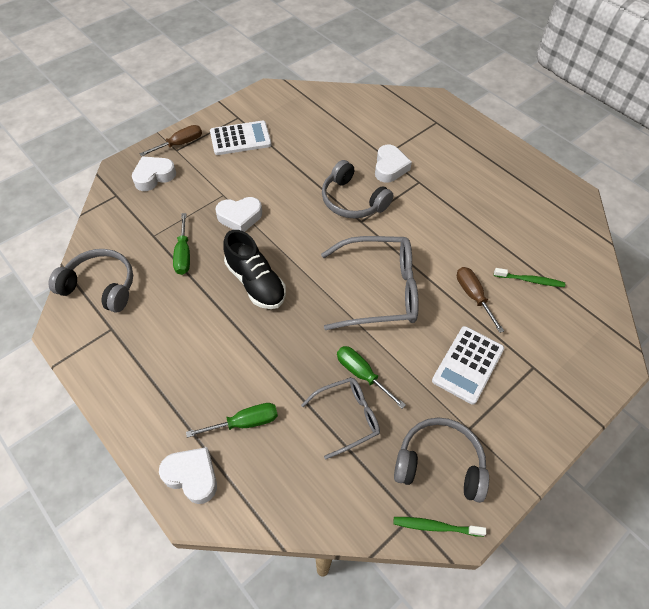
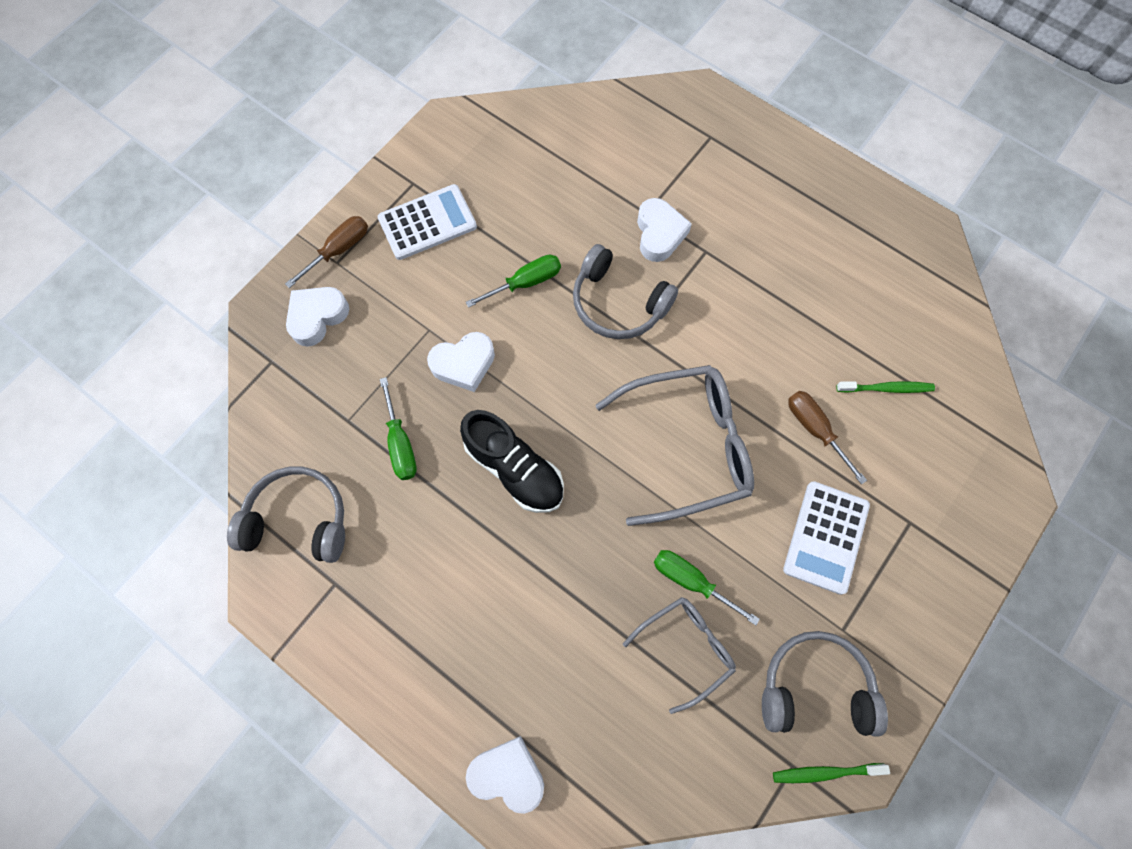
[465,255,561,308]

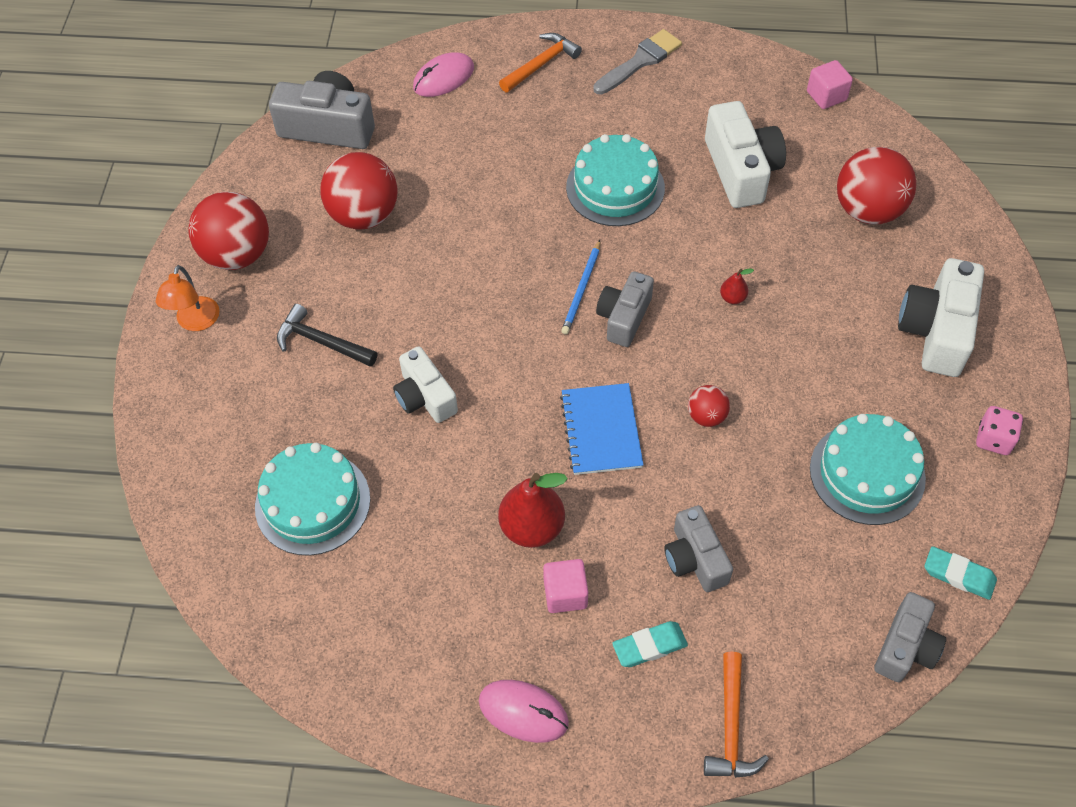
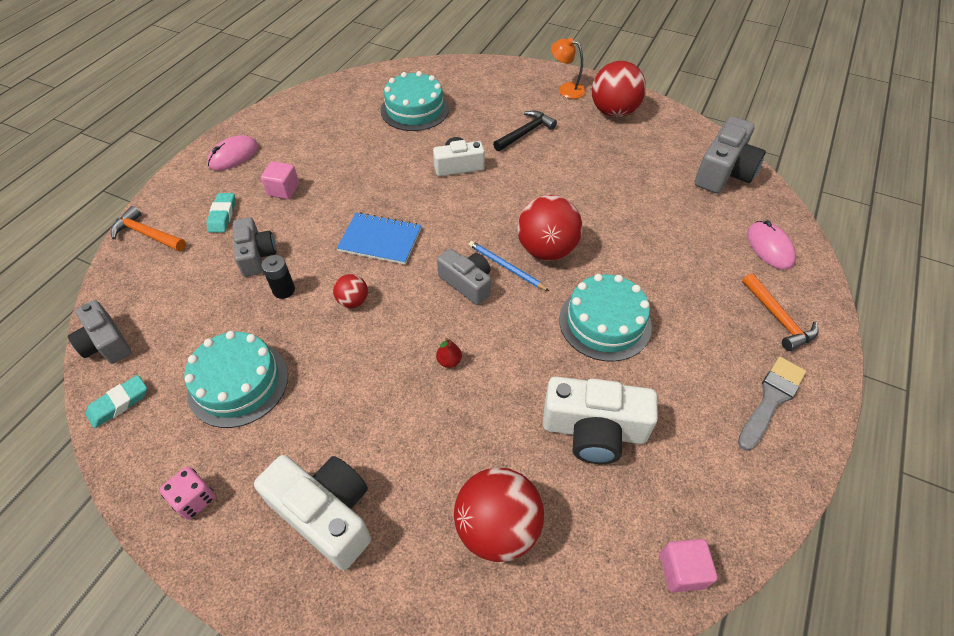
[517,195,582,261]
[498,473,568,548] (first image)
[738,357,806,451]
[233,217,276,277]
[261,255,295,299]

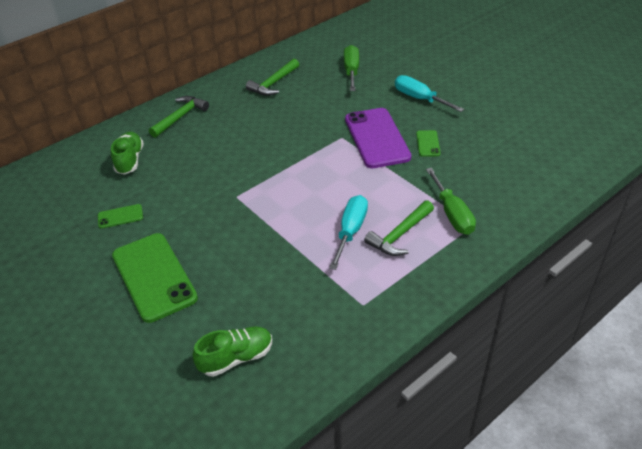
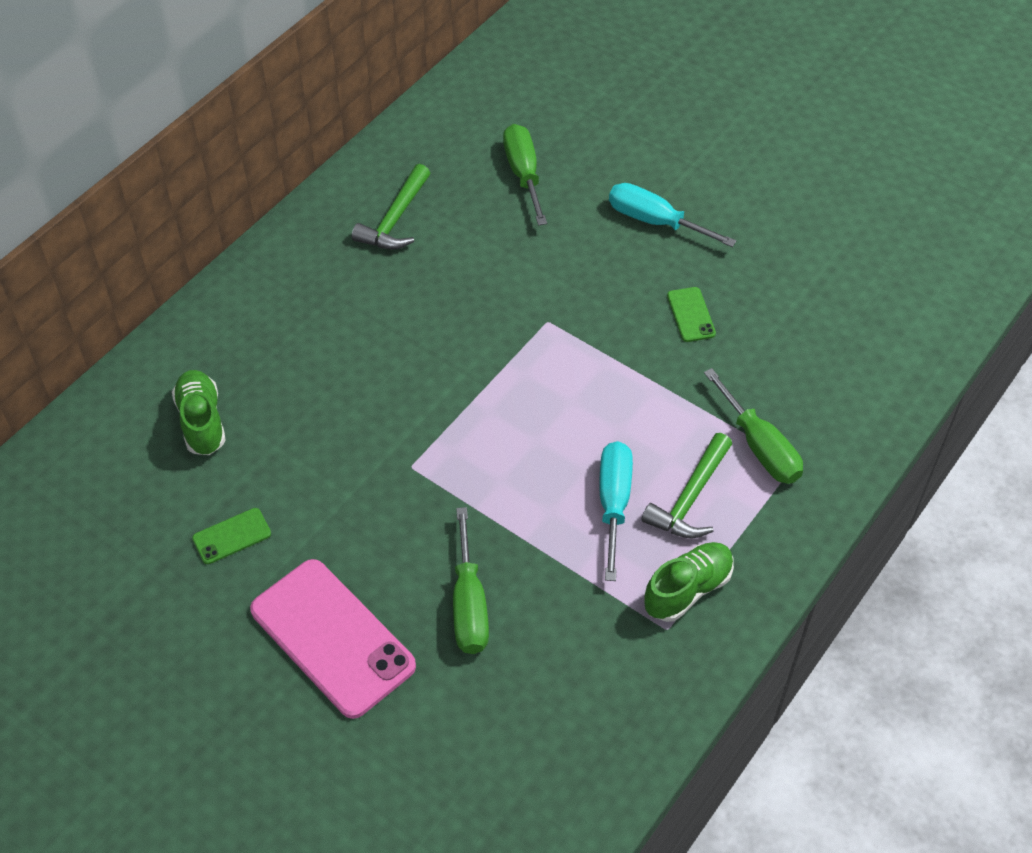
[250,559,416,719]
[149,96,209,138] (first image)
[644,542,734,622]
[345,108,411,168] (first image)
[453,507,489,654]

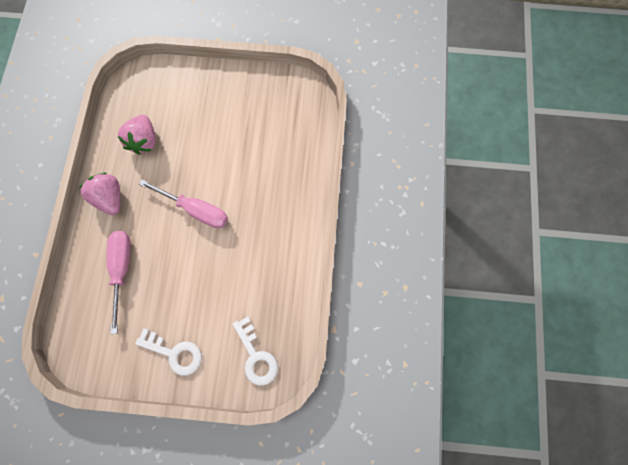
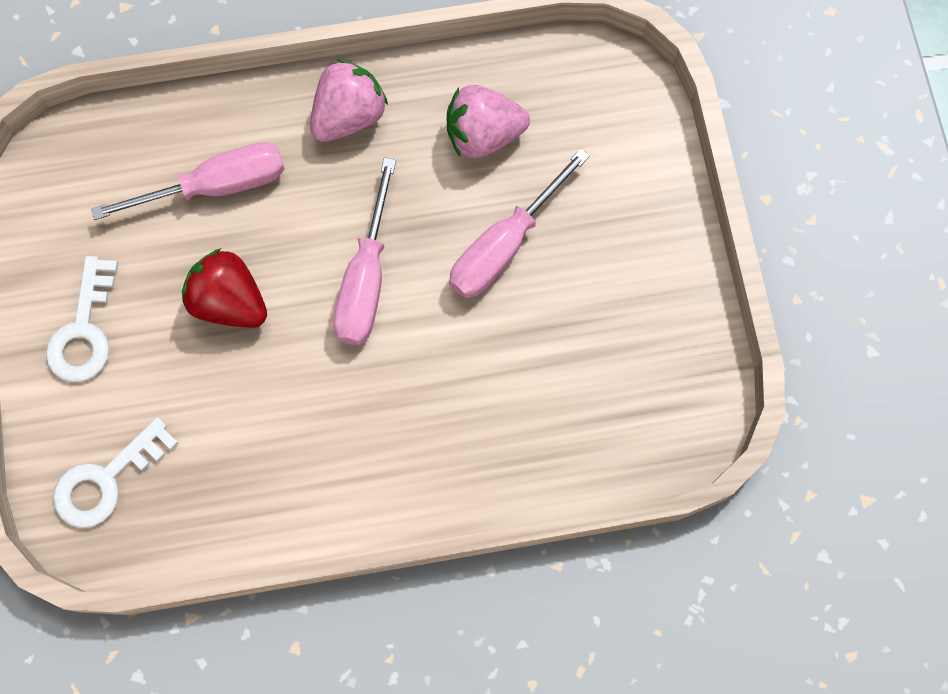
[182,248,267,328]
[449,148,590,298]

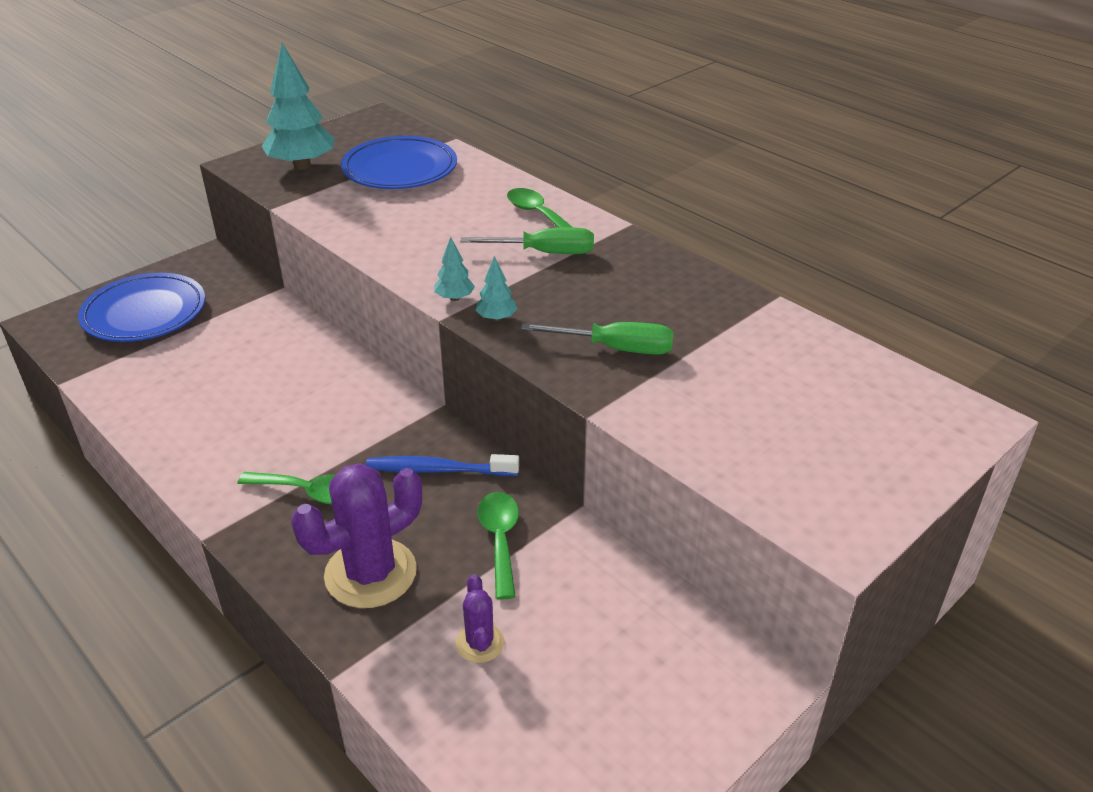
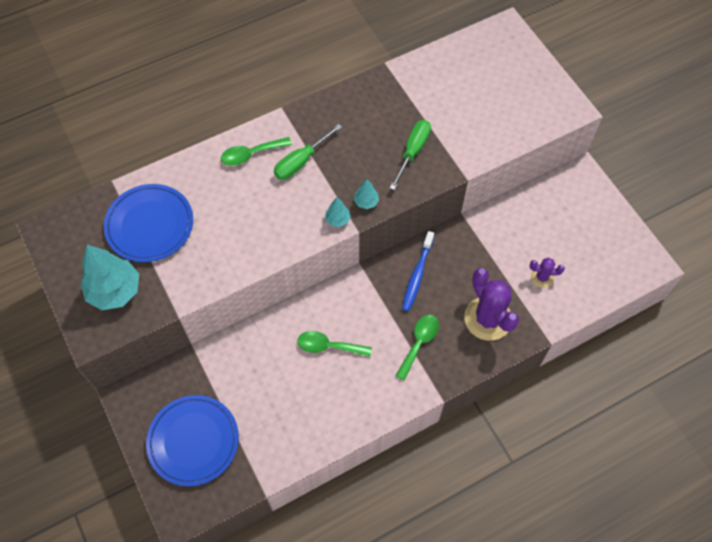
[274,124,342,180]
[298,331,372,357]

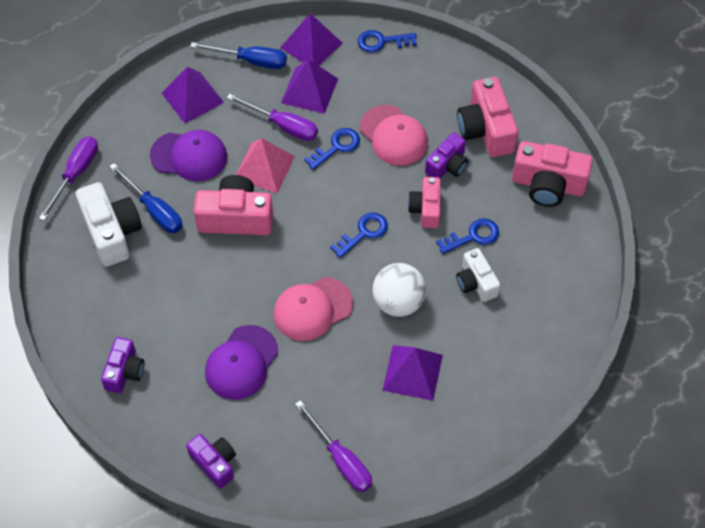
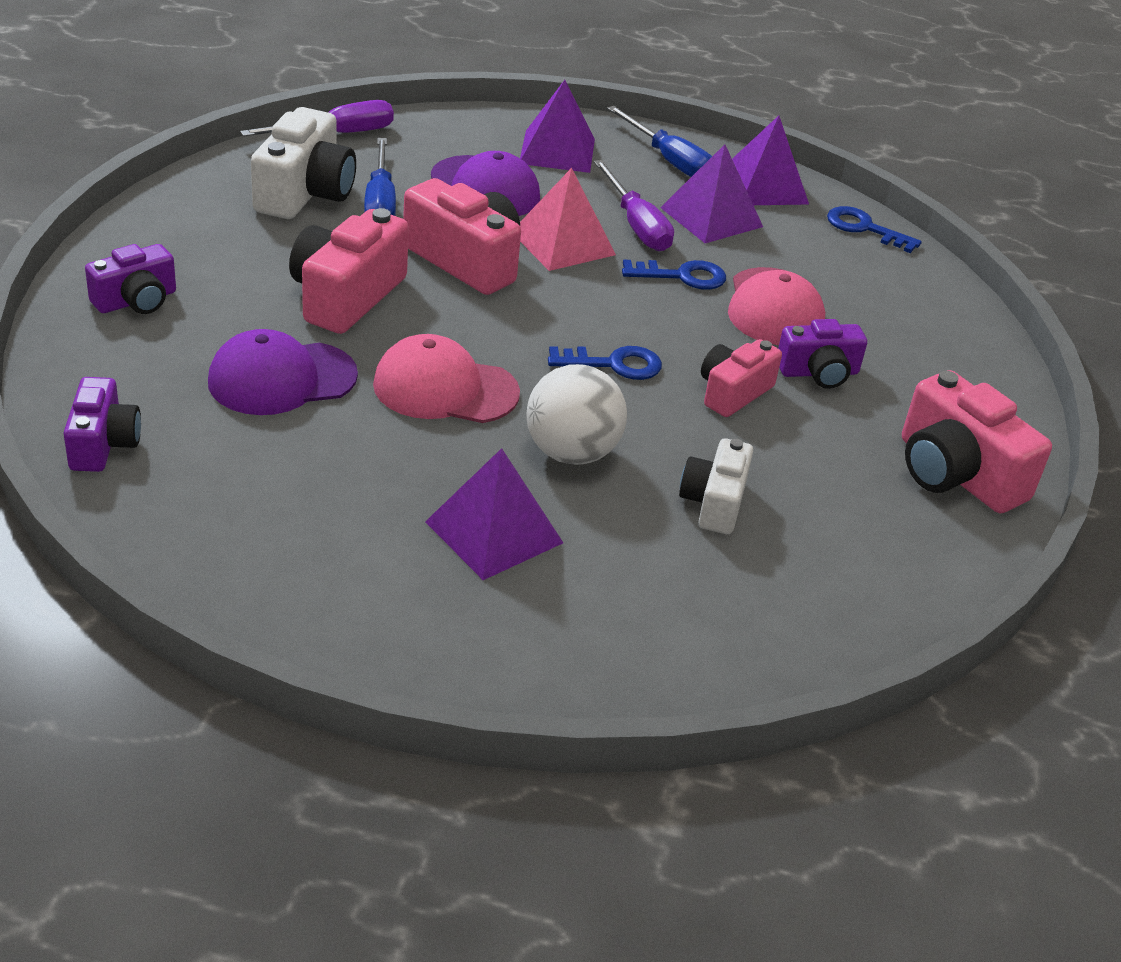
[295,400,372,492] (first image)
[436,218,499,254] (first image)
[289,208,409,334]

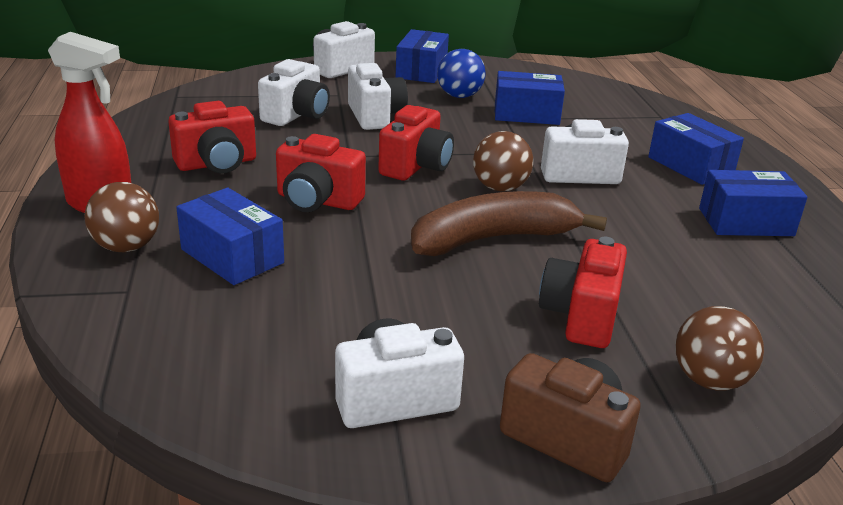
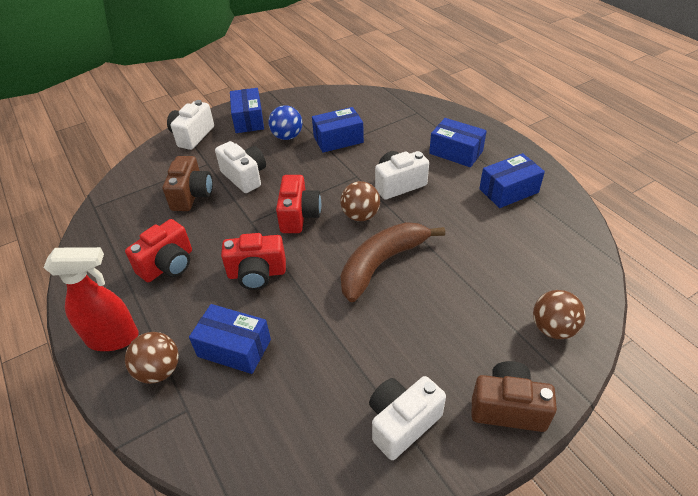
[163,156,213,211]
[539,237,627,348] (first image)

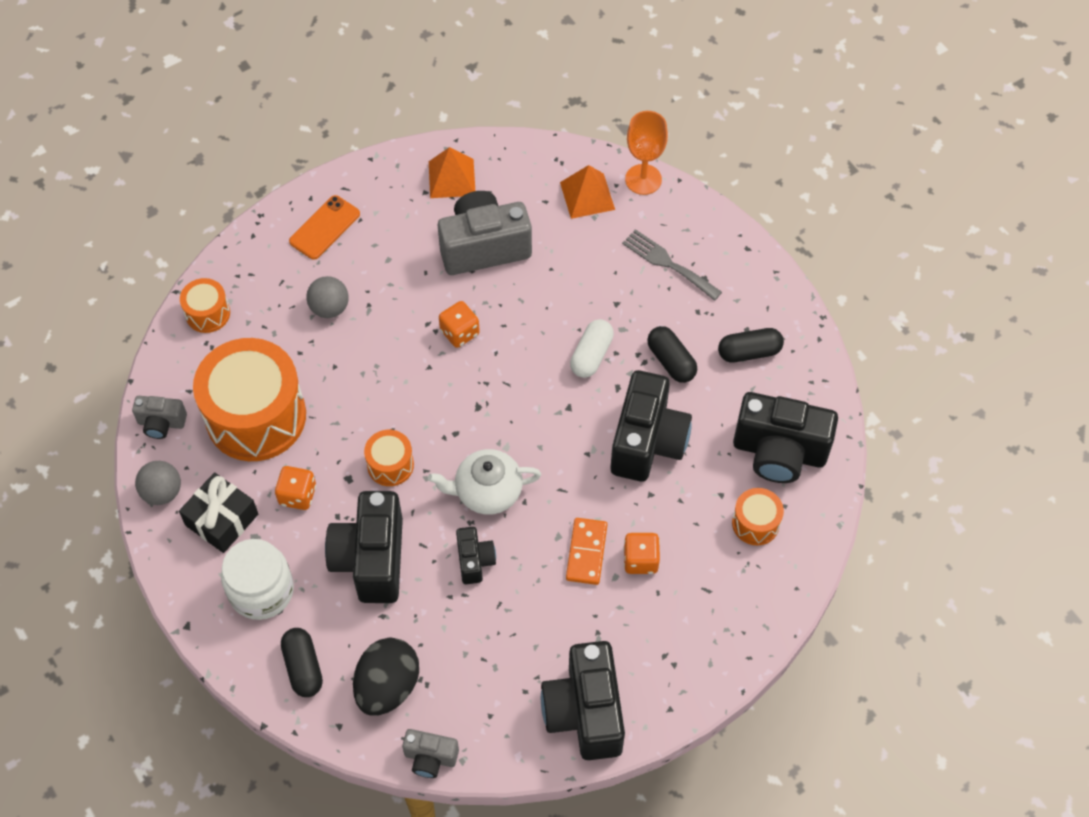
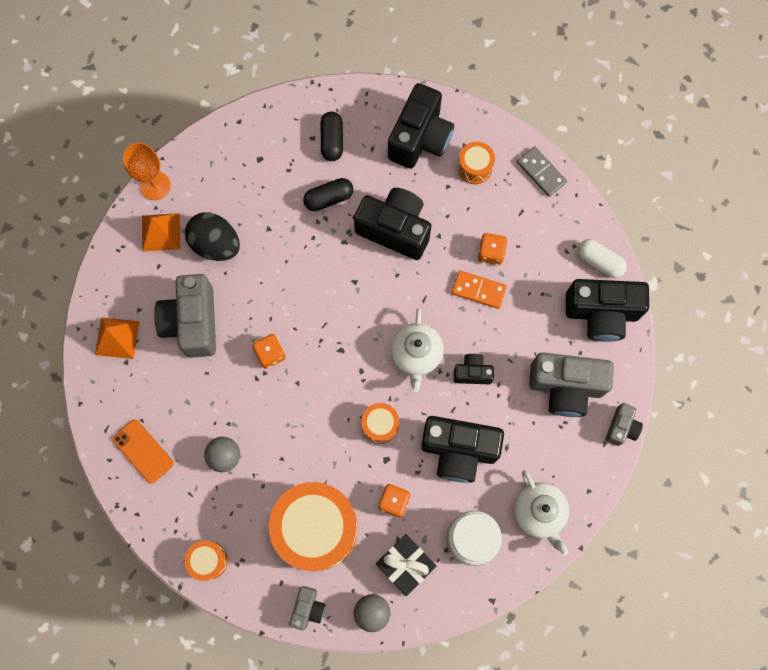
[514,470,569,556]
[185,212,240,261]
[578,239,627,278]
[622,229,722,301] (first image)
[517,147,567,197]
[529,352,614,417]

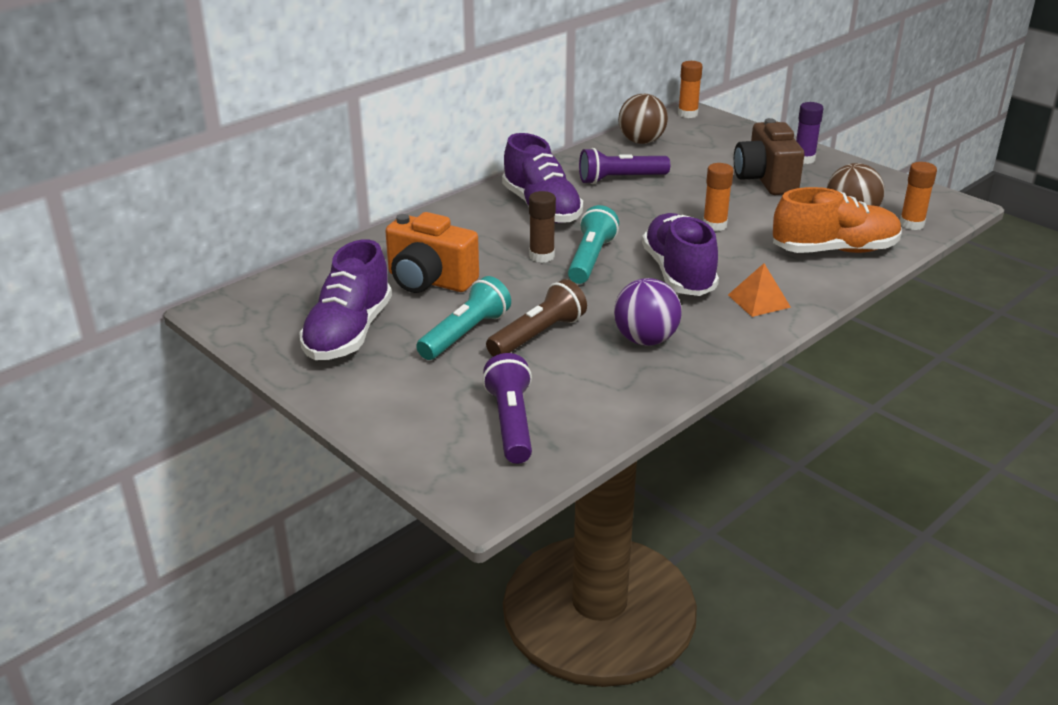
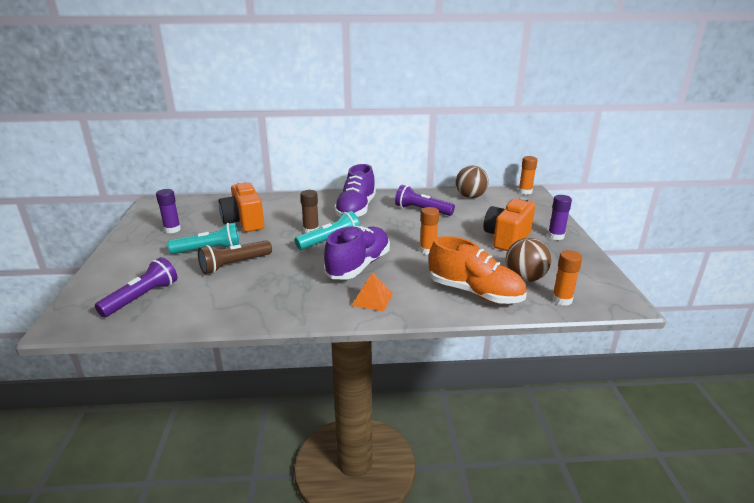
[156,189,181,233]
[198,240,272,274]
[614,278,681,346] (first image)
[483,197,535,251]

